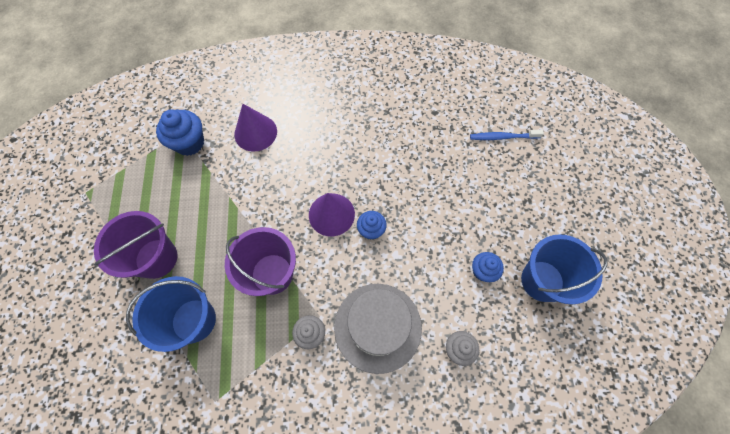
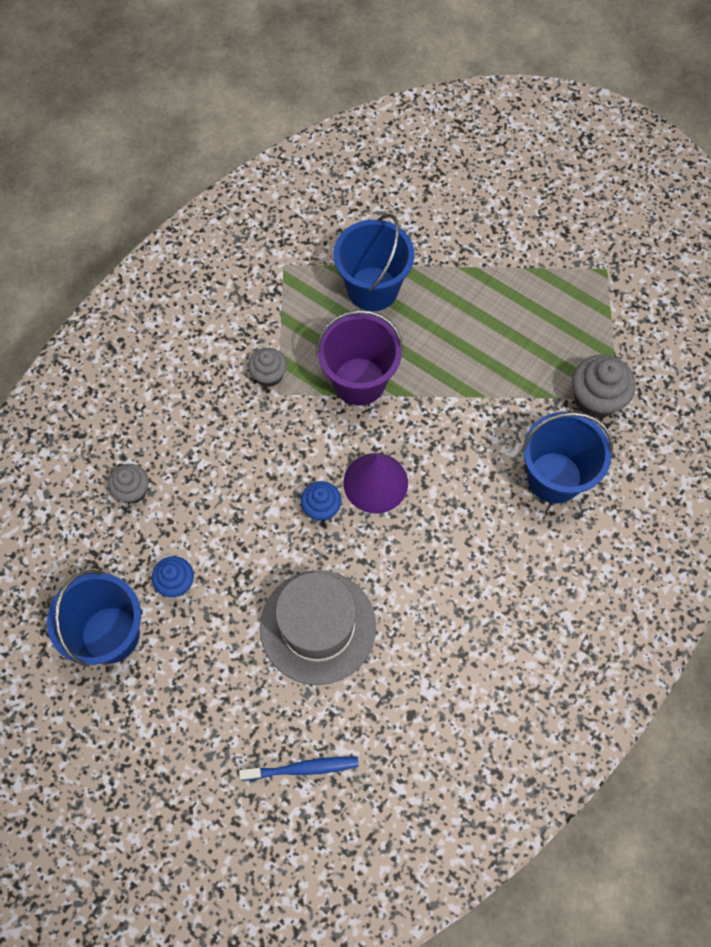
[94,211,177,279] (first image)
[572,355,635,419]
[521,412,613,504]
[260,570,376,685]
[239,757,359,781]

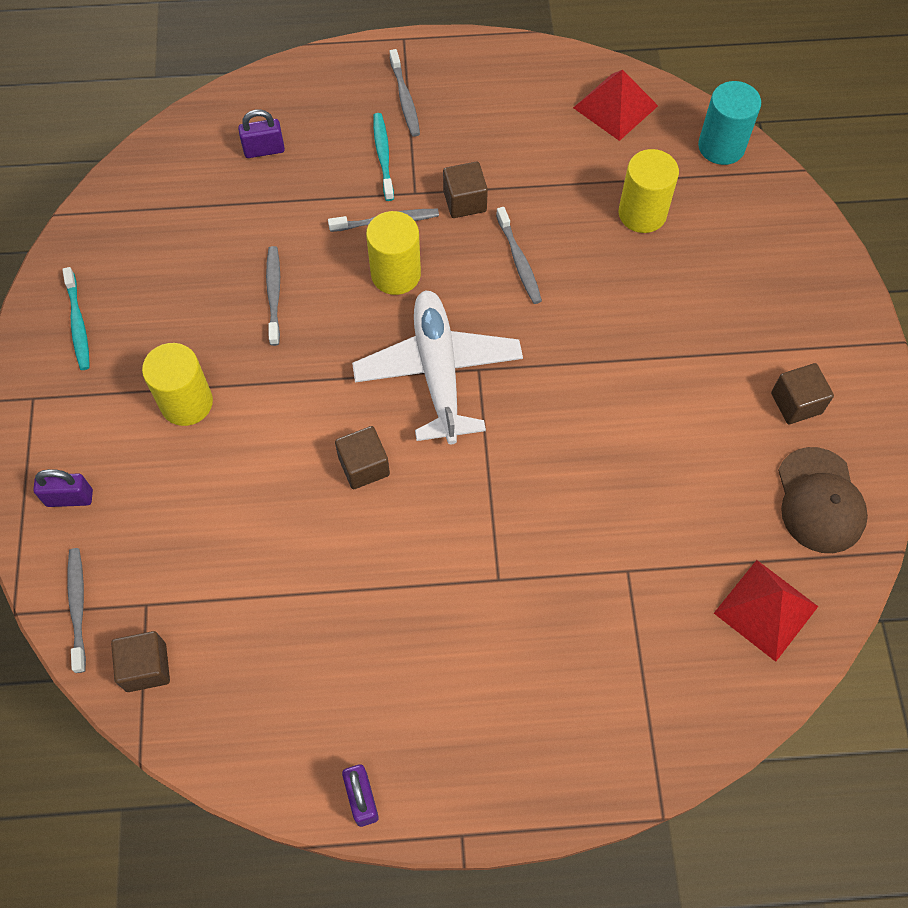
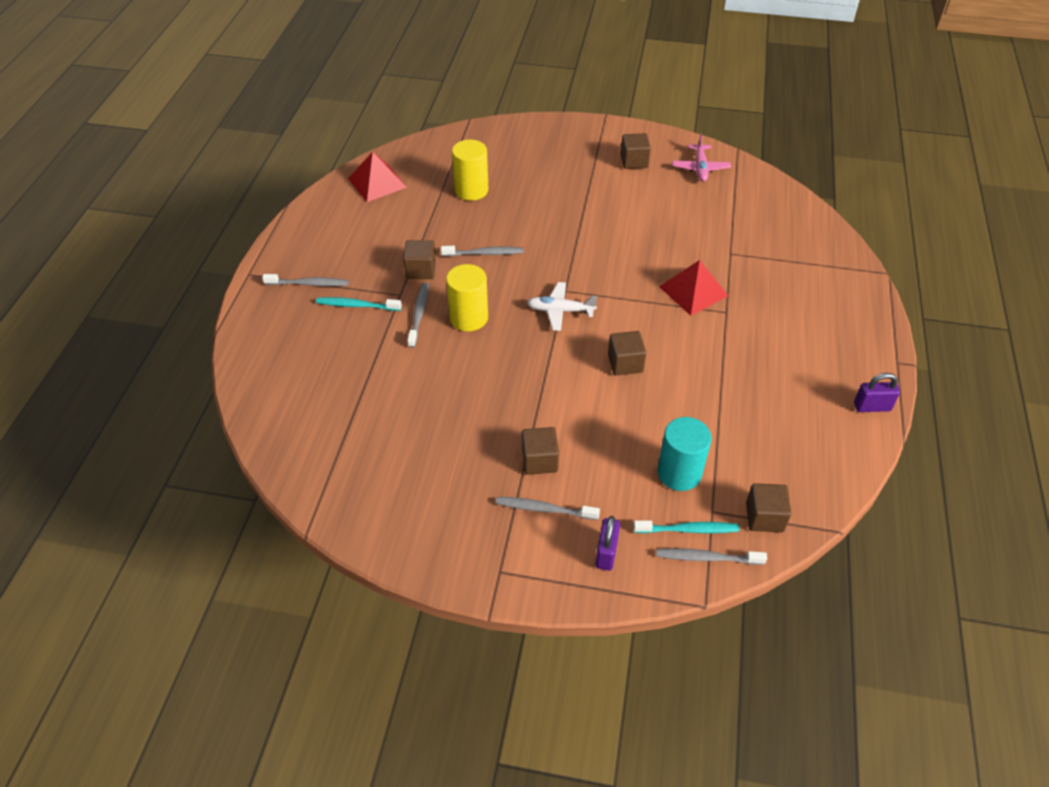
[633,520,740,533]
[522,427,559,475]
[238,109,285,158] (first image)
[496,497,600,520]
[527,282,597,331]
[657,417,712,491]
[659,260,728,316]
[672,133,731,182]

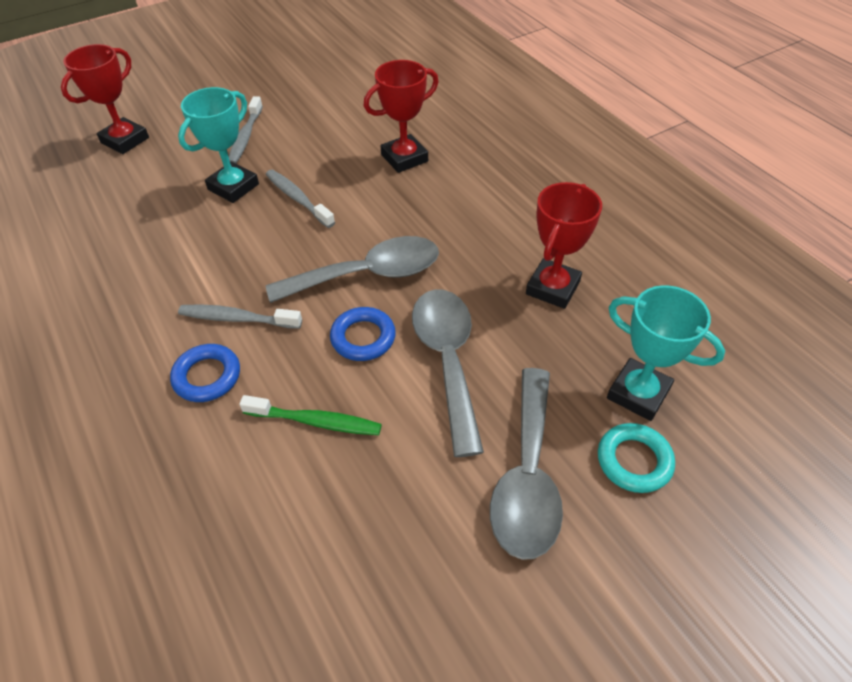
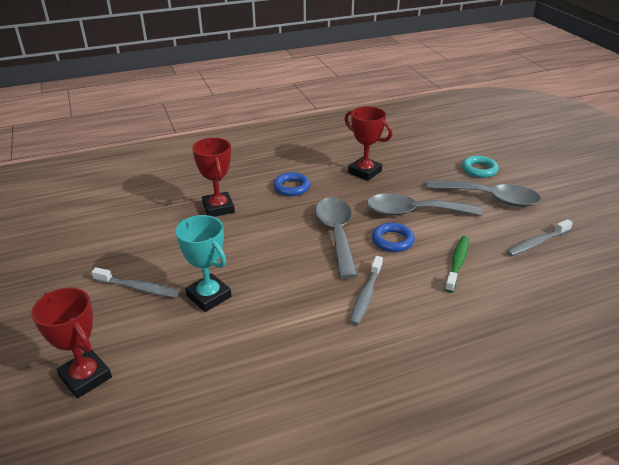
[273,172,310,196]
[506,219,573,256]
[607,285,725,421] (first image)

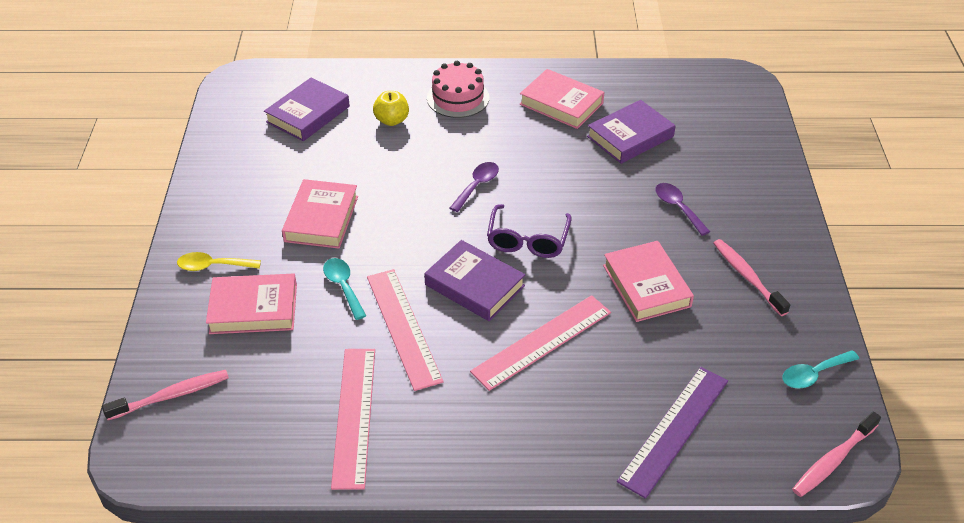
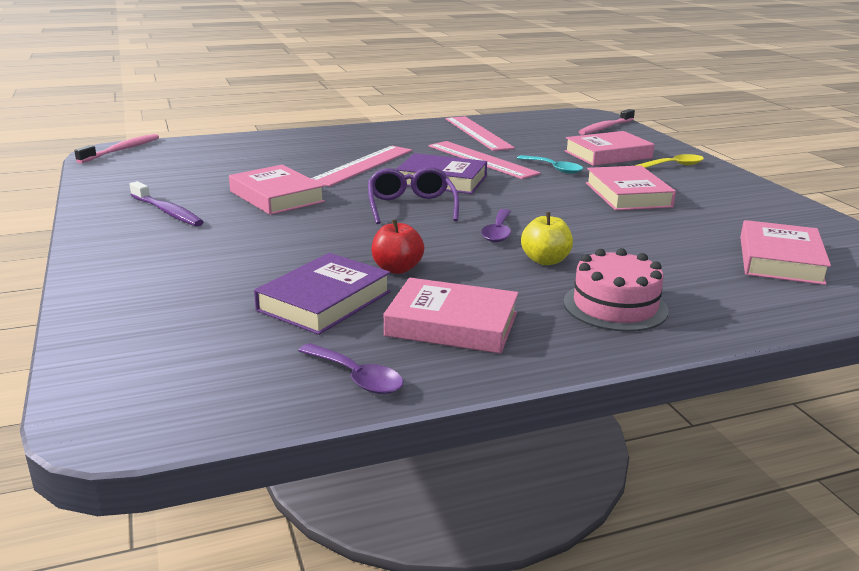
[740,220,831,285]
[521,212,573,265]
[617,367,728,499] (first image)
[298,343,403,394]
[130,181,204,227]
[782,350,859,388] (first image)
[371,219,425,274]

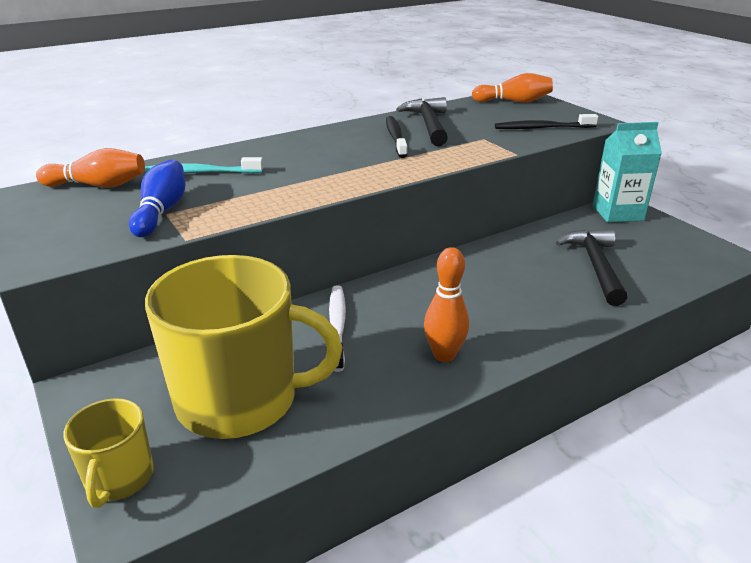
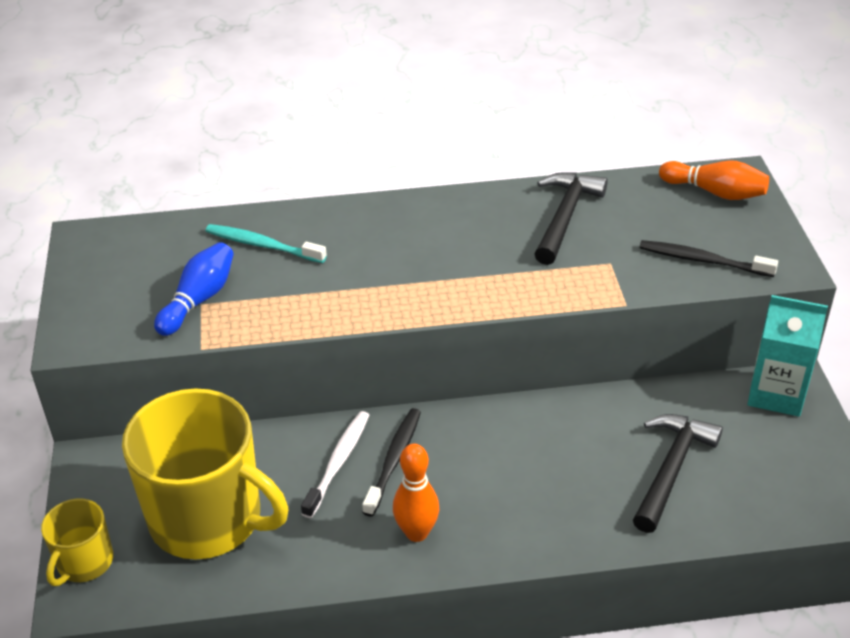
[36,148,145,188] (first image)
[362,408,421,517]

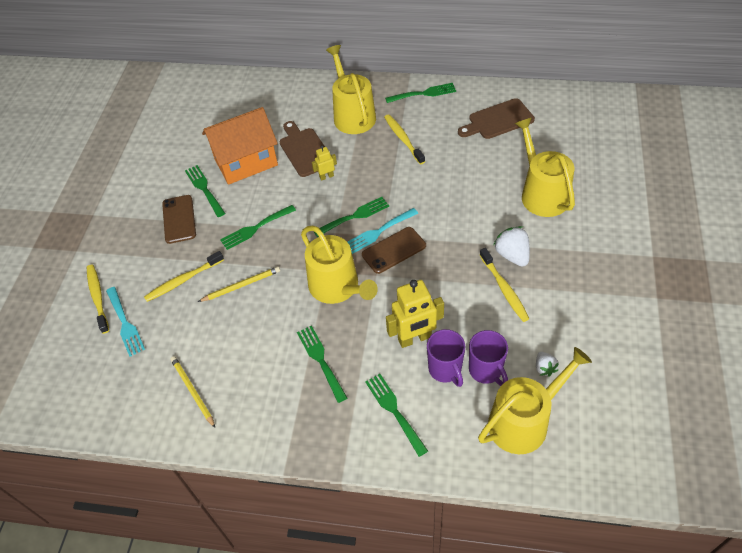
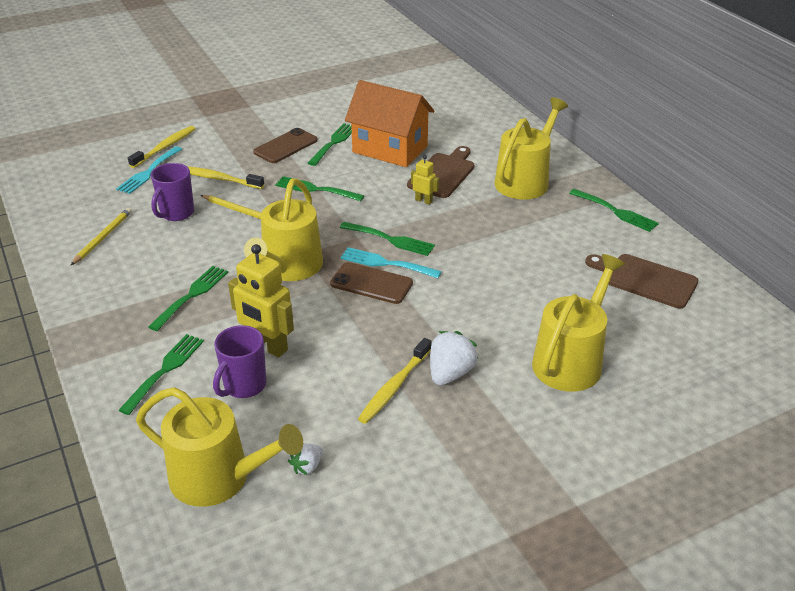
[384,114,425,165] (first image)
[151,163,194,221]

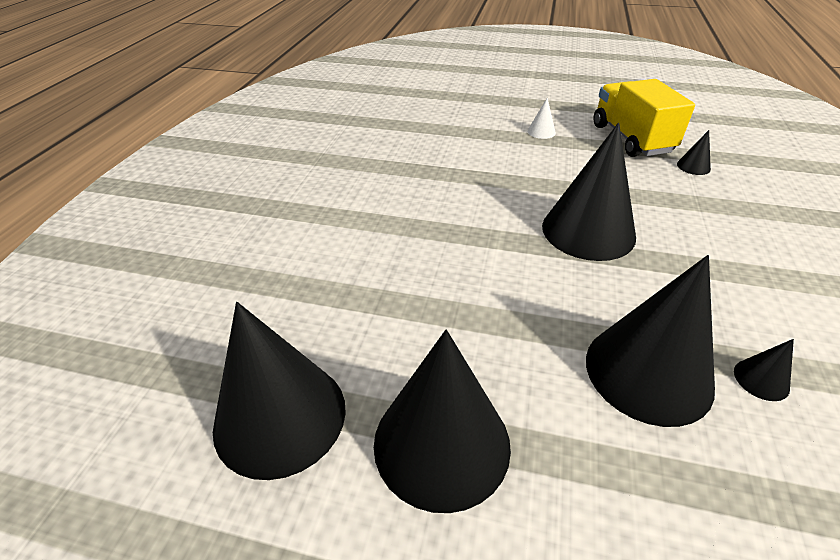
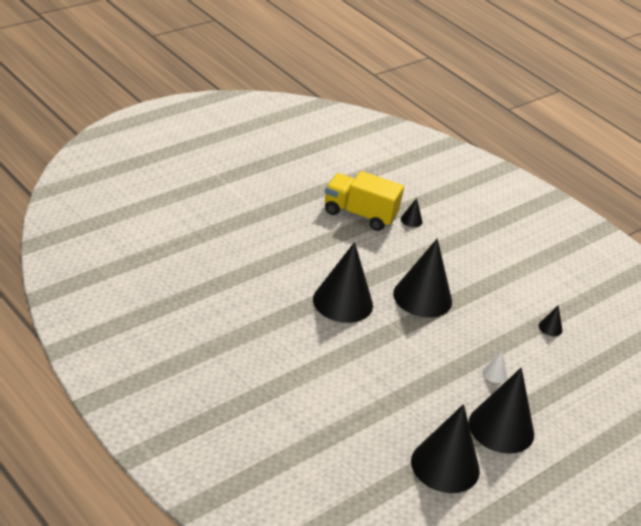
[482,351,508,383]
[313,242,373,323]

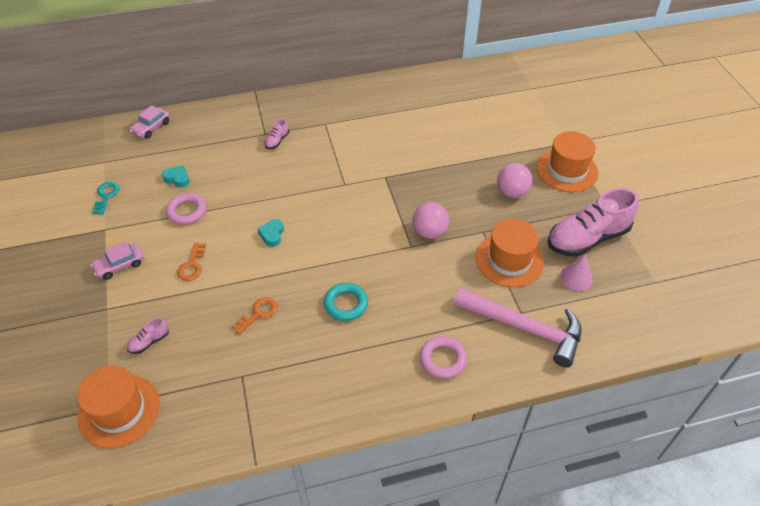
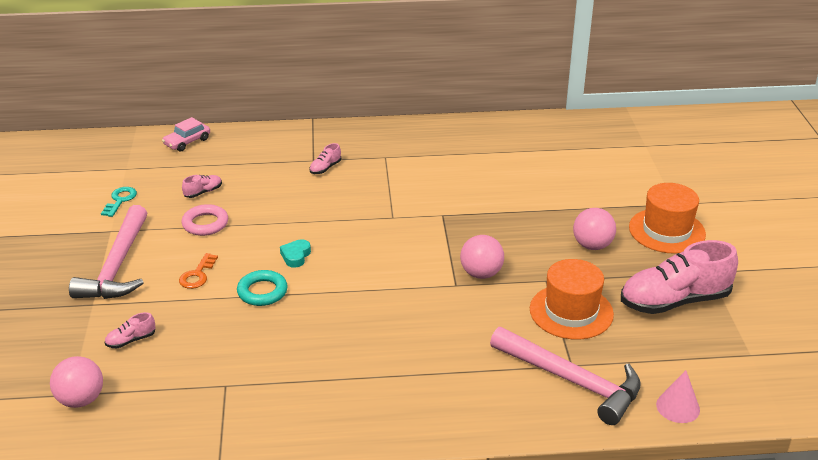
[50,356,103,408]
[69,205,147,299]
[182,175,222,198]
[232,297,278,335] (first image)
[237,270,288,306]
[420,336,467,379] (first image)
[656,370,700,423]

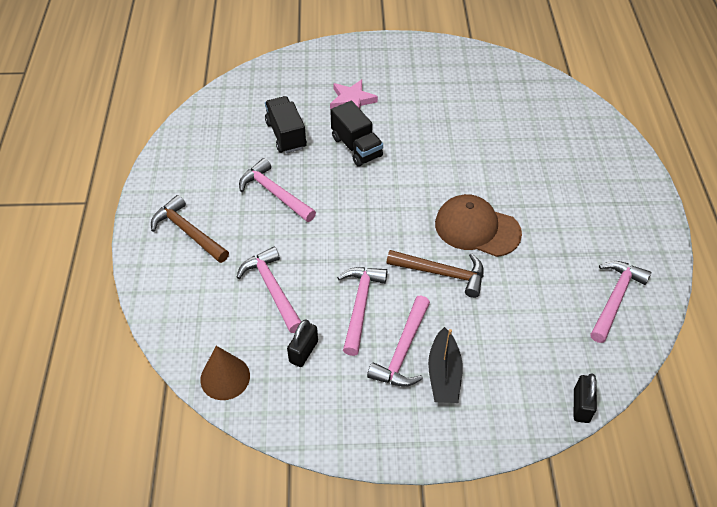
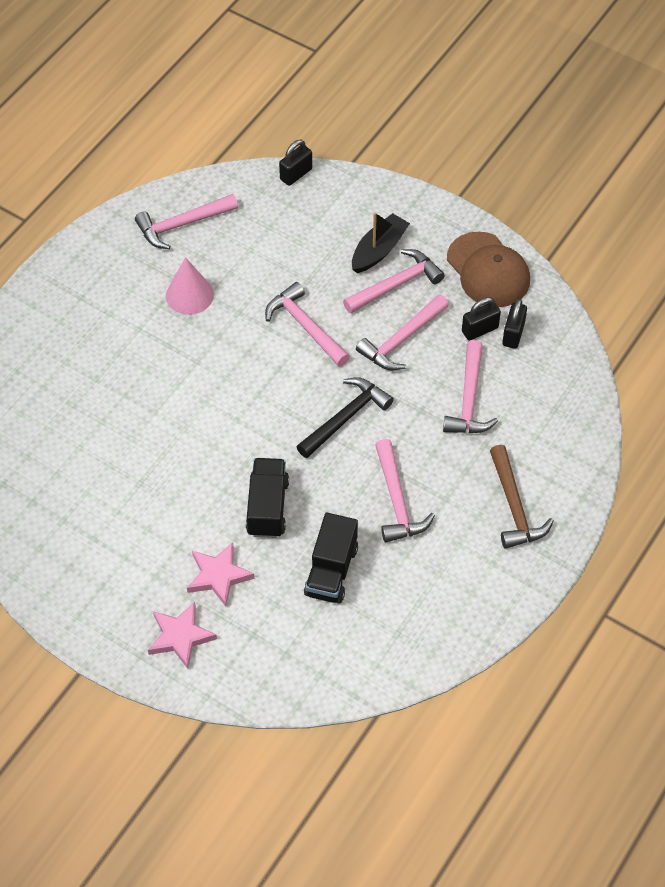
[200,346,250,400] (first image)
[265,282,350,367]
[447,231,530,307]
[148,602,217,669]
[166,257,214,315]
[297,377,394,458]
[502,299,527,349]

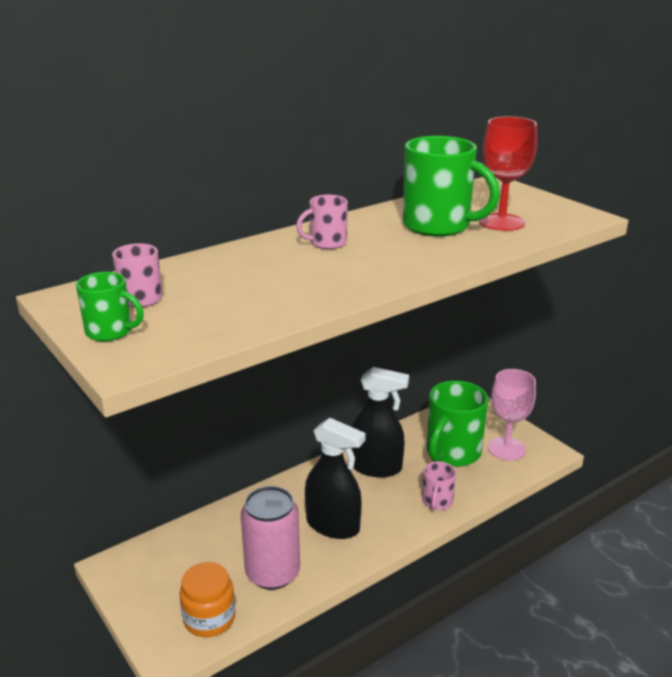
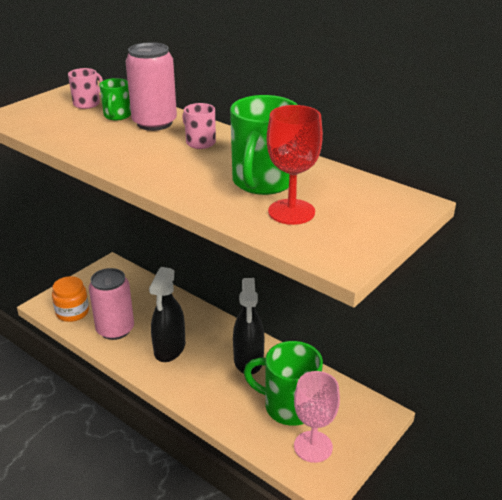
[99,78,131,120]
[422,461,456,510] (first image)
[125,42,177,131]

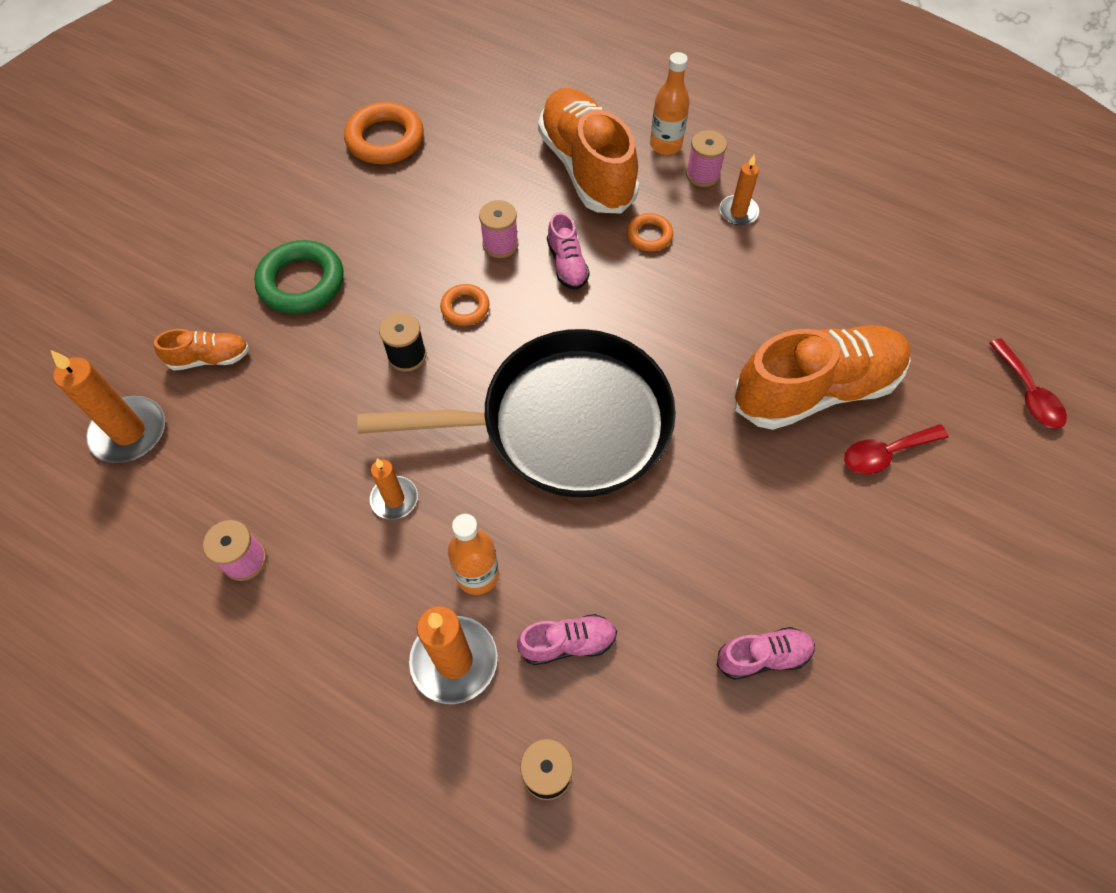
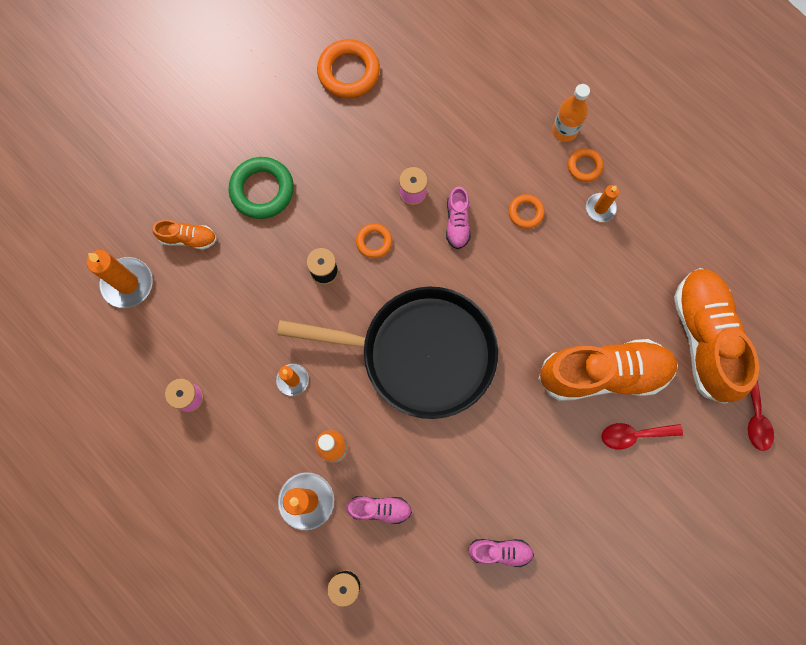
[674,268,759,404]
[568,148,603,182]

